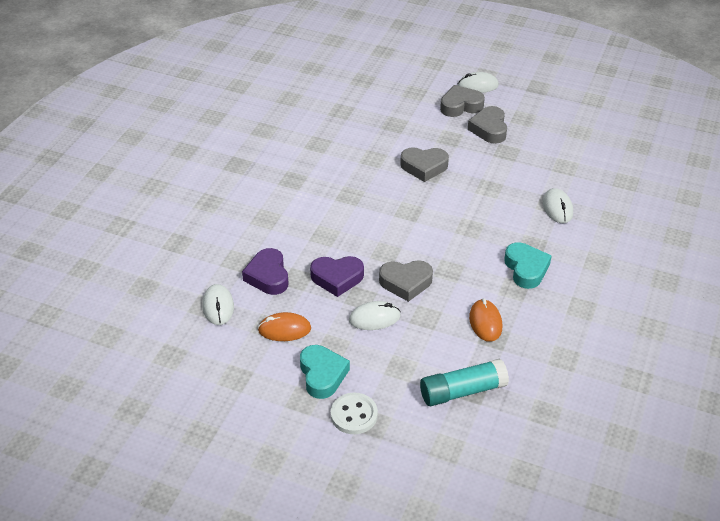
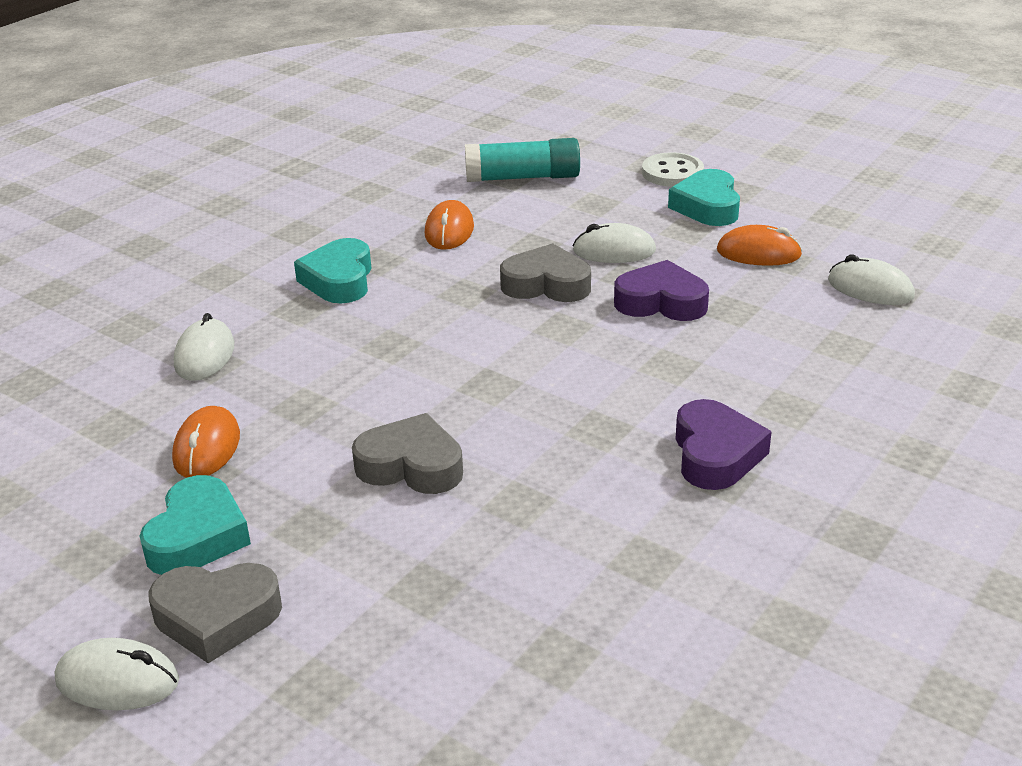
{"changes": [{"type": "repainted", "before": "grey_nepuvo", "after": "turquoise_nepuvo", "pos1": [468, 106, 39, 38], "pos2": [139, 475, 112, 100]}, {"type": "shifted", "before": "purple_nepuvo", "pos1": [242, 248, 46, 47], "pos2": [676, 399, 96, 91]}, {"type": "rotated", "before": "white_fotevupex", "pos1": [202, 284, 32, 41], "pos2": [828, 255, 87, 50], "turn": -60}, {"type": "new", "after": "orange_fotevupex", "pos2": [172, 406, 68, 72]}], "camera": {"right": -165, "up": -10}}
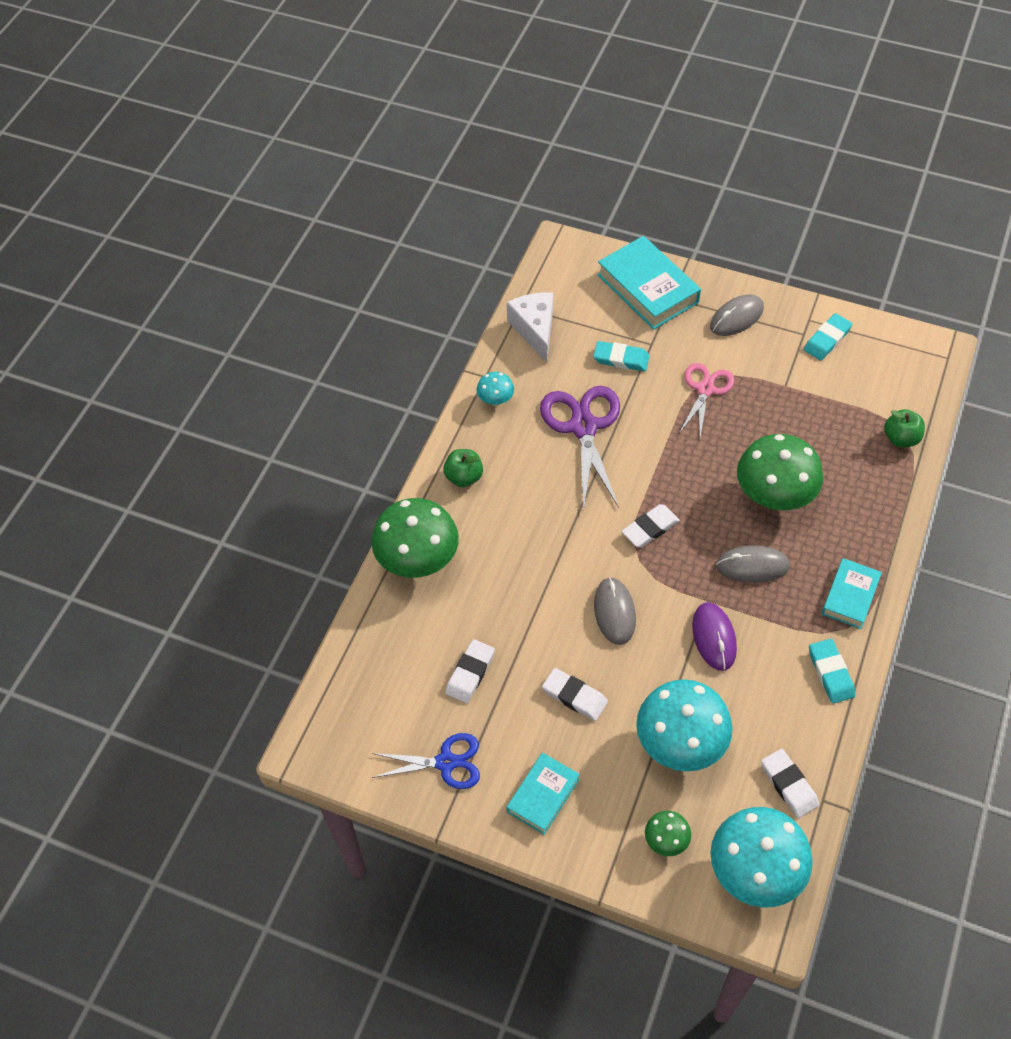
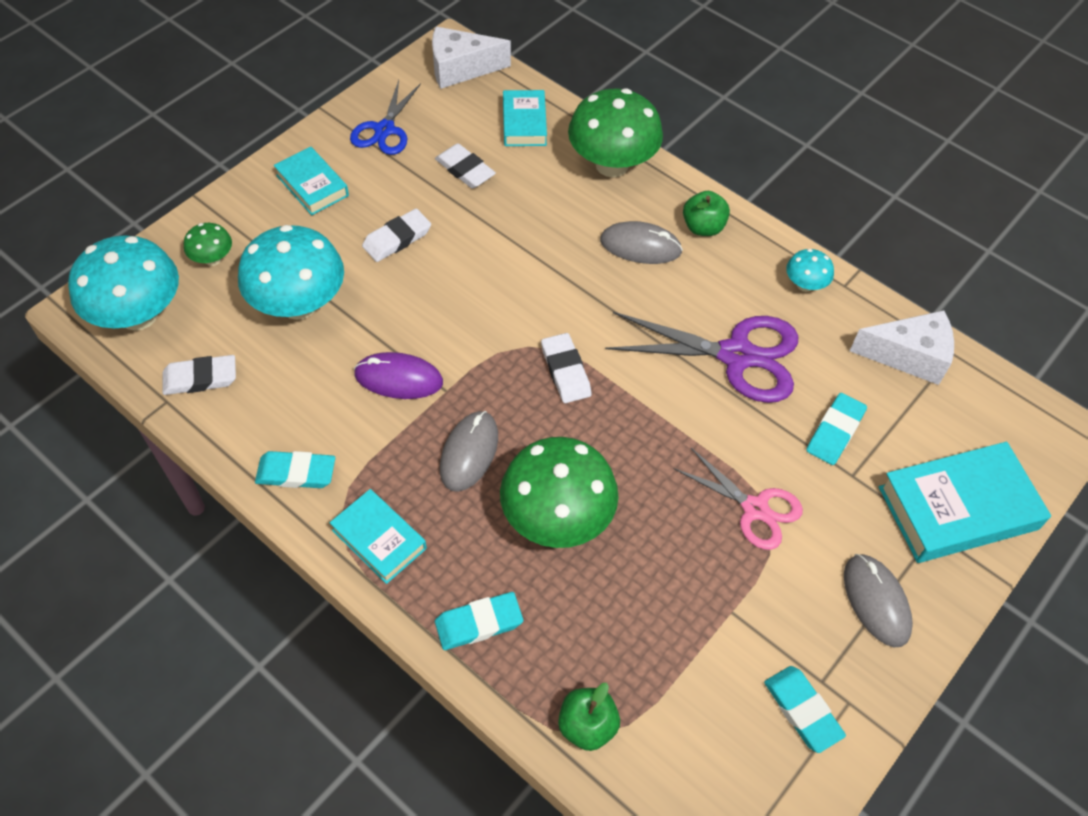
{"changes": [{"type": "shifted", "before": "grey_fotevupex", "pos1": [594, 577, 42, 68], "pos2": [600, 221, 83, 43]}, {"type": "new", "after": "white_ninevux", "pos2": [432, 27, 79, 62]}, {"type": "new", "after": "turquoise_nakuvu", "pos2": [503, 90, 44, 56]}, {"type": "new", "after": "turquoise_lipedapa", "pos2": [435, 592, 88, 58]}], "camera": {"right": 105, "up": 0}}
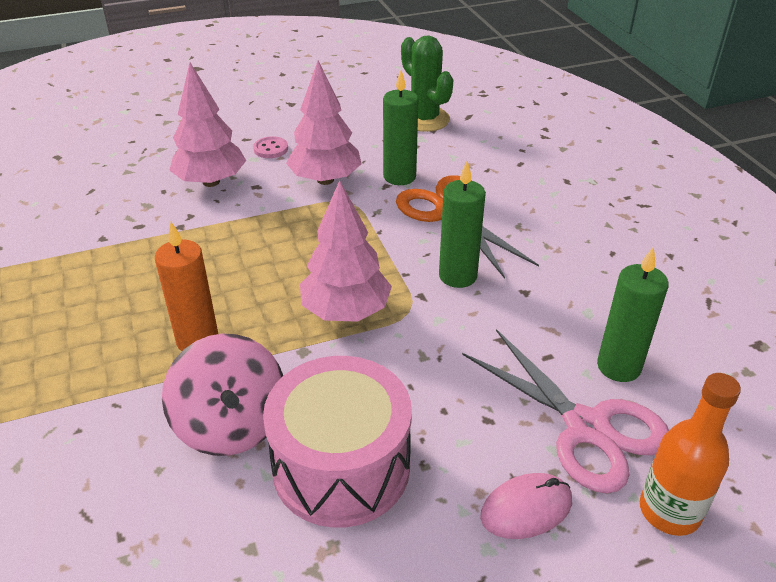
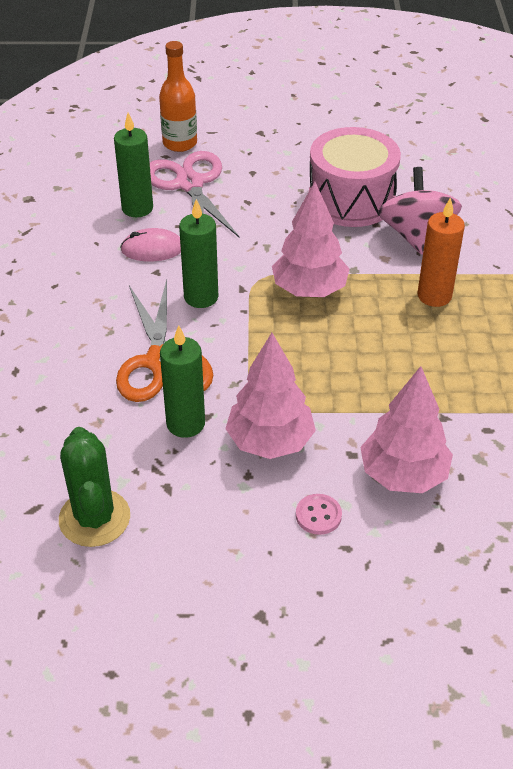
{"changes": [{"type": "shifted", "before": "pink_fotevupex", "pos1": [480, 473, 92, 66], "pos2": [120, 228, 61, 33]}], "camera": {"right": -160, "up": 5}}
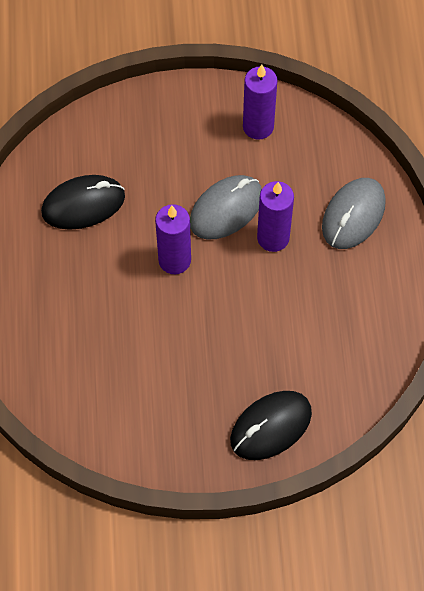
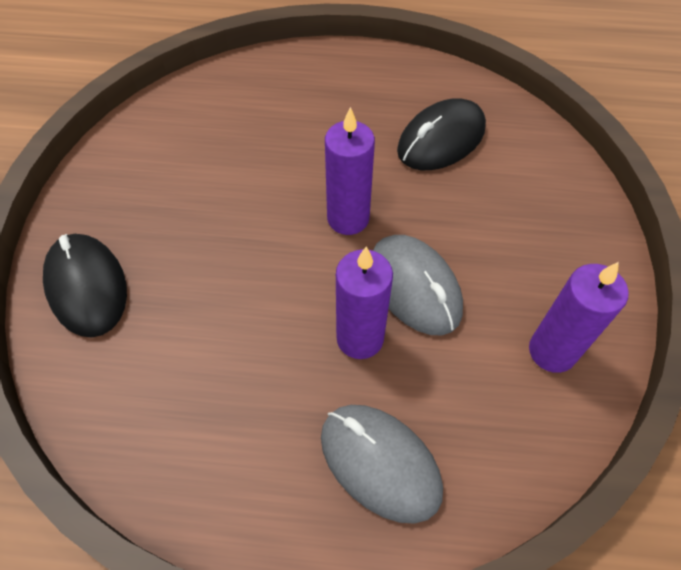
{"changes": [{"type": "rotated", "before": "black_fotevupex", "pos1": [41, 175, 84, 55], "pos2": [397, 98, 89, 72], "turn": 60}], "camera": {"right": 100, "up": -5}}
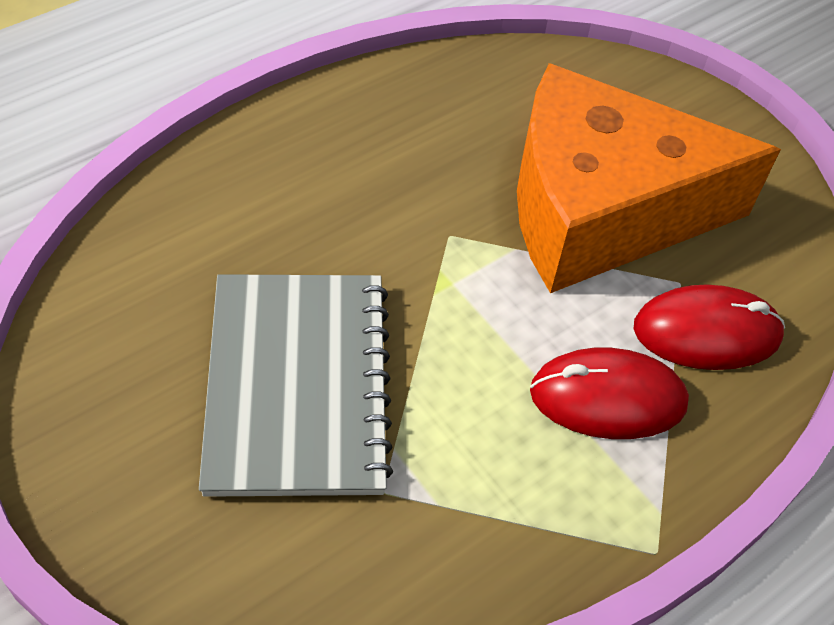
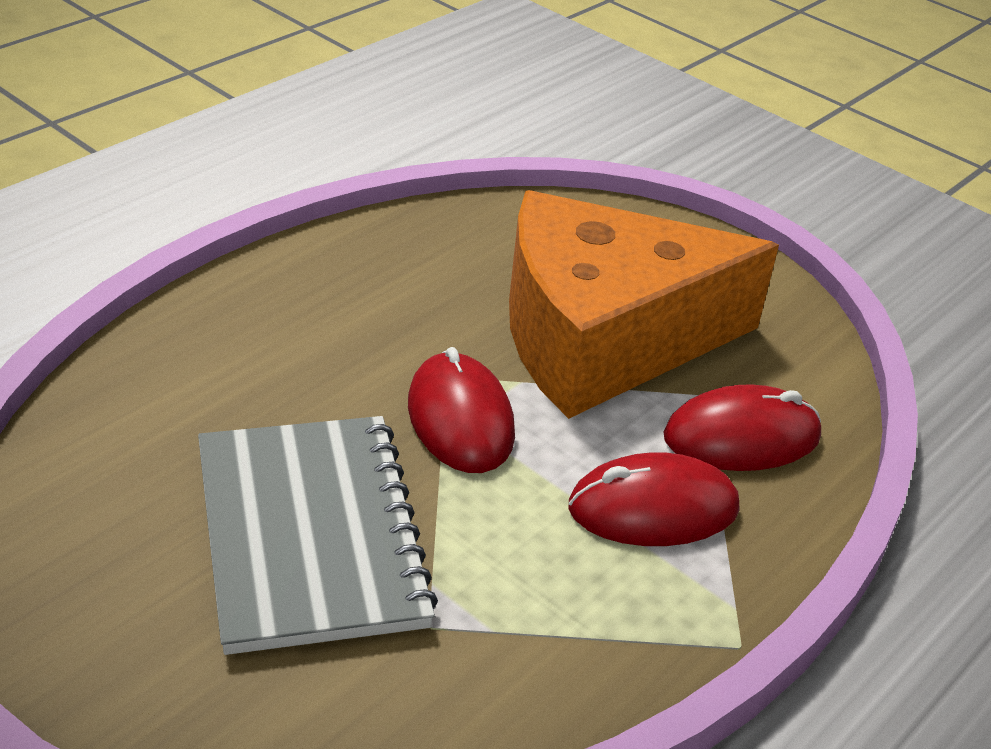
{"changes": [{"type": "new", "after": "red_fotevupex", "pos2": [408, 347, 107, 126]}], "camera": {"right": -10, "up": -15}}
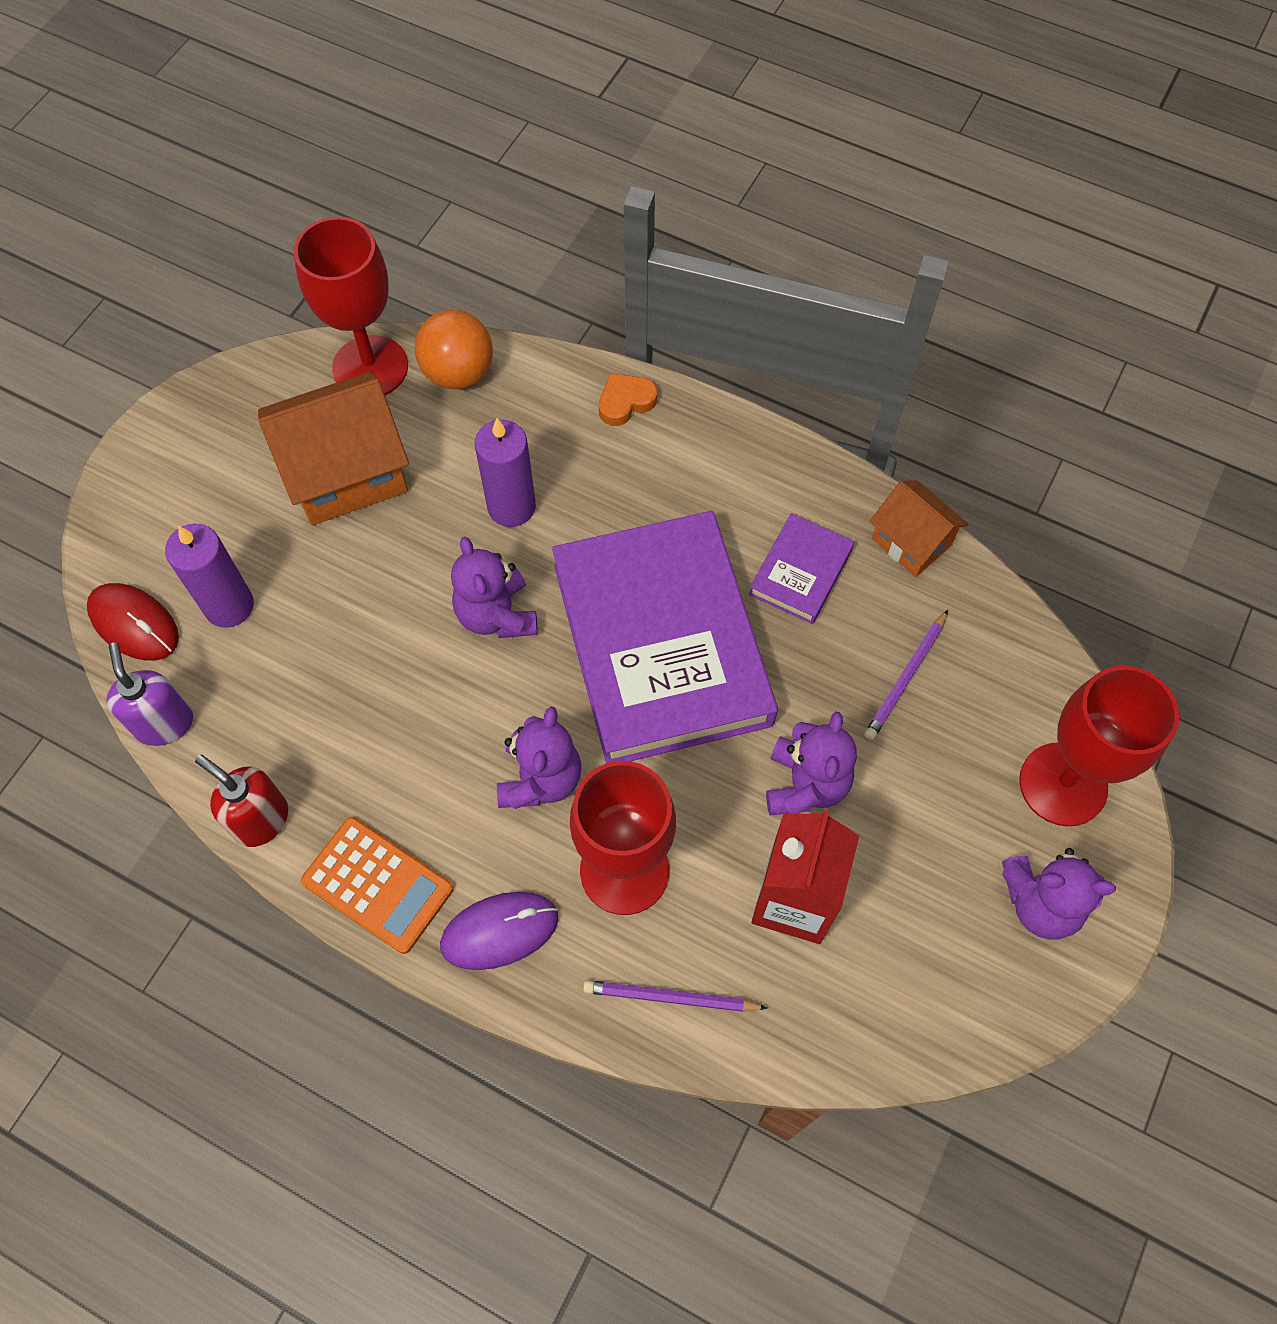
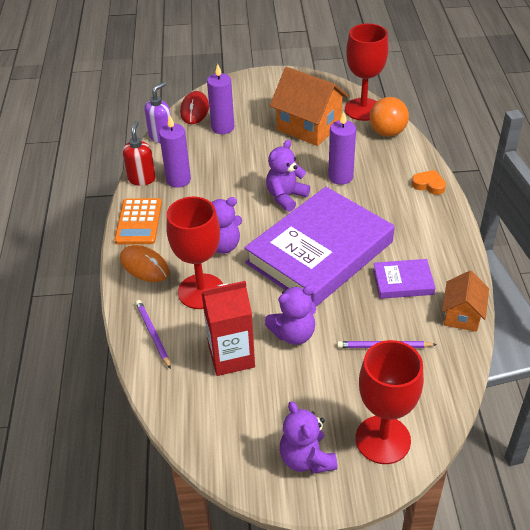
{"changes": [{"type": "repainted", "before": "purple_fotevupex", "after": "orange_fotevupex", "pos1": [440, 892, 119, 78], "pos2": [120, 245, 50, 37]}, {"type": "new", "after": "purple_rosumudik", "pos2": [159, 115, 32, 73]}], "camera": {"right": 60, "up": -20}}
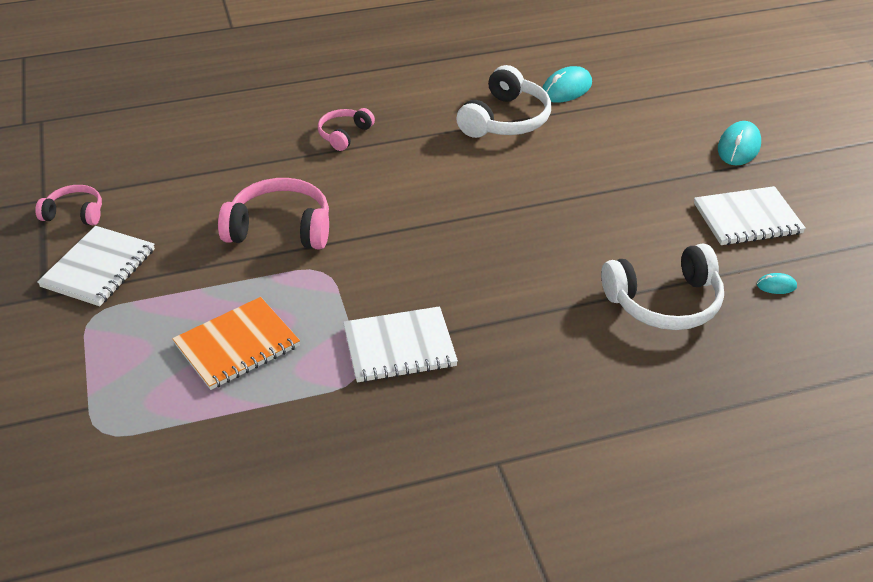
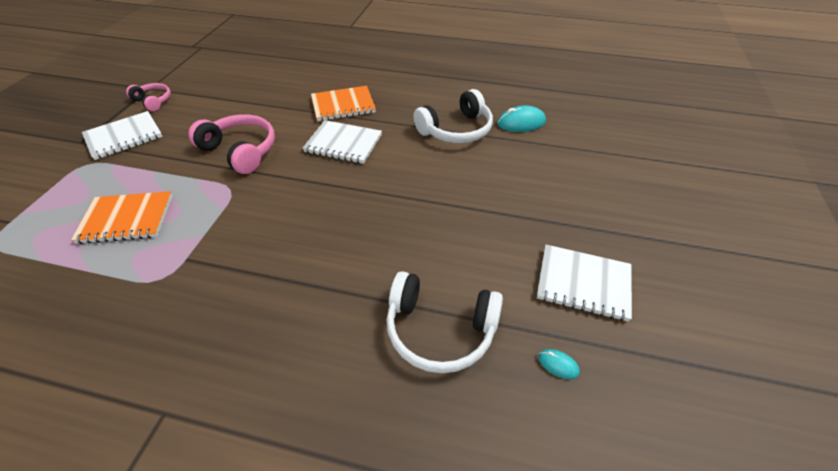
{"changes": [{"type": "swapped", "before": "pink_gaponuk", "after": "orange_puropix", "pos1": [318, 108, 57, 43], "pos2": [311, 86, 65, 35]}, {"type": "gone", "before": "turquoise_fotevupex", "pos1": [718, 121, 43, 44]}, {"type": "shifted", "before": "white_puropix", "pos1": [343, 306, 115, 77], "pos2": [303, 120, 79, 44]}], "camera": {"right": 30, "up": 5}}
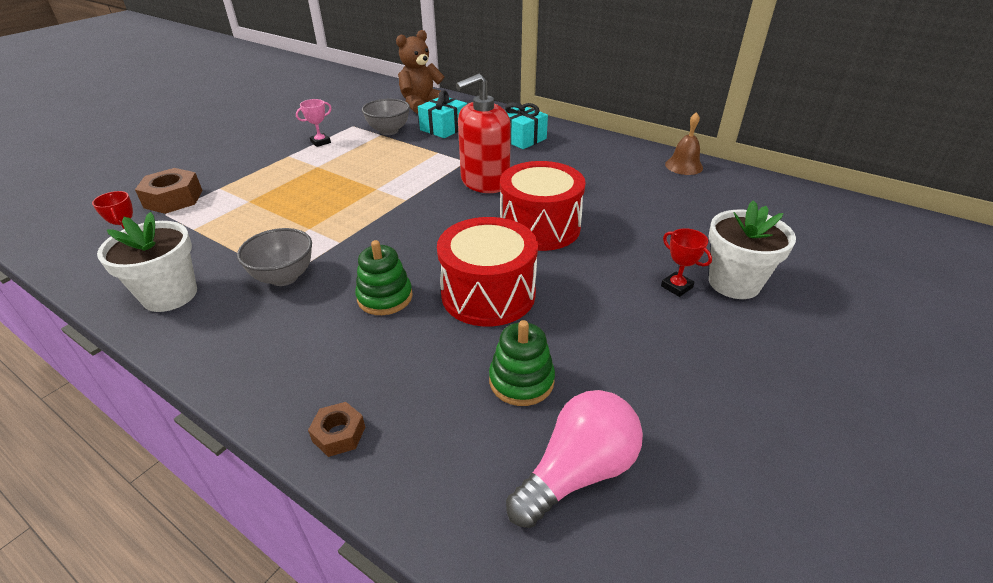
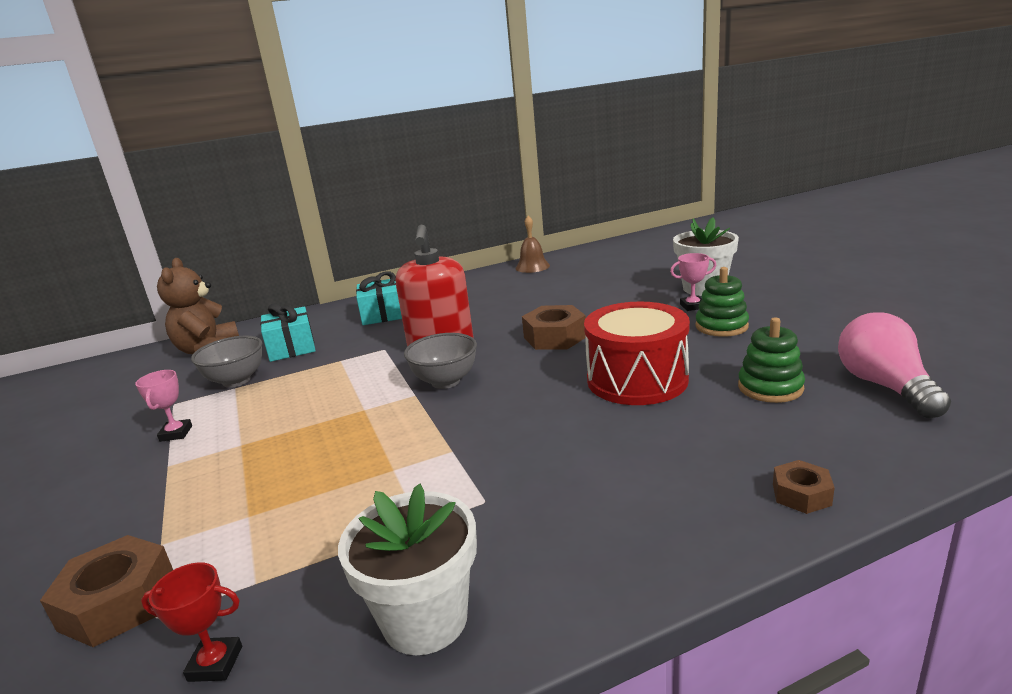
{"changes": [{"type": "swapped", "before": "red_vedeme", "after": "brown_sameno", "pos1": [500, 161, 86, 90], "pos2": [522, 305, 64, 45]}, {"type": "shifted", "before": "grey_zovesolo", "pos1": [237, 228, 75, 58], "pos2": [404, 333, 73, 56]}, {"type": "repainted", "before": "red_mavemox", "after": "pink_mavemox", "pos1": [661, 228, 51, 69], "pos2": [670, 253, 47, 58]}, {"type": "shifted", "before": "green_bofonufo", "pos1": [355, 240, 58, 75], "pos2": [695, 267, 54, 70]}], "camera": {"right": -55, "up": -15}}
